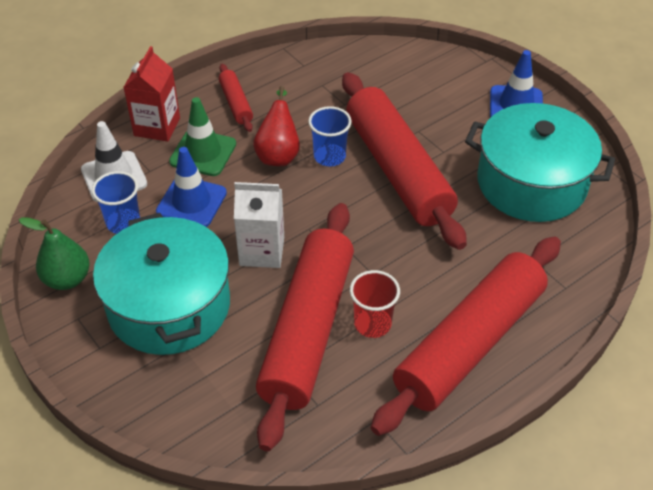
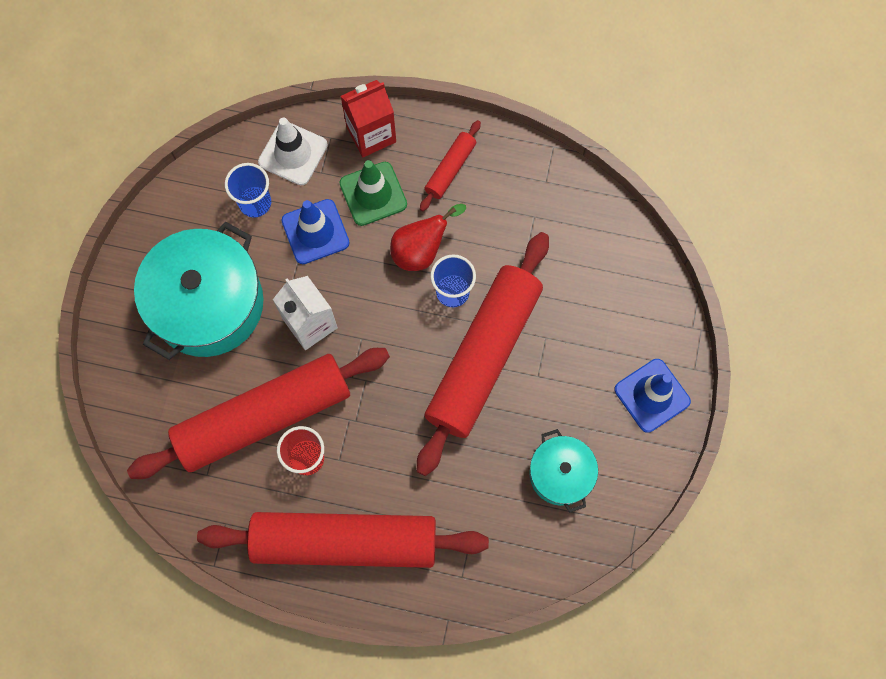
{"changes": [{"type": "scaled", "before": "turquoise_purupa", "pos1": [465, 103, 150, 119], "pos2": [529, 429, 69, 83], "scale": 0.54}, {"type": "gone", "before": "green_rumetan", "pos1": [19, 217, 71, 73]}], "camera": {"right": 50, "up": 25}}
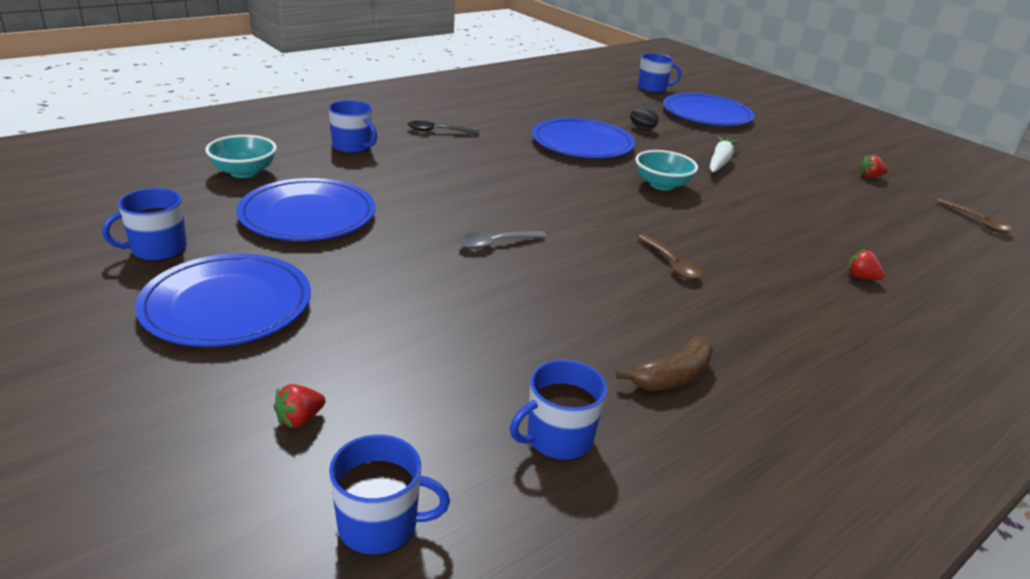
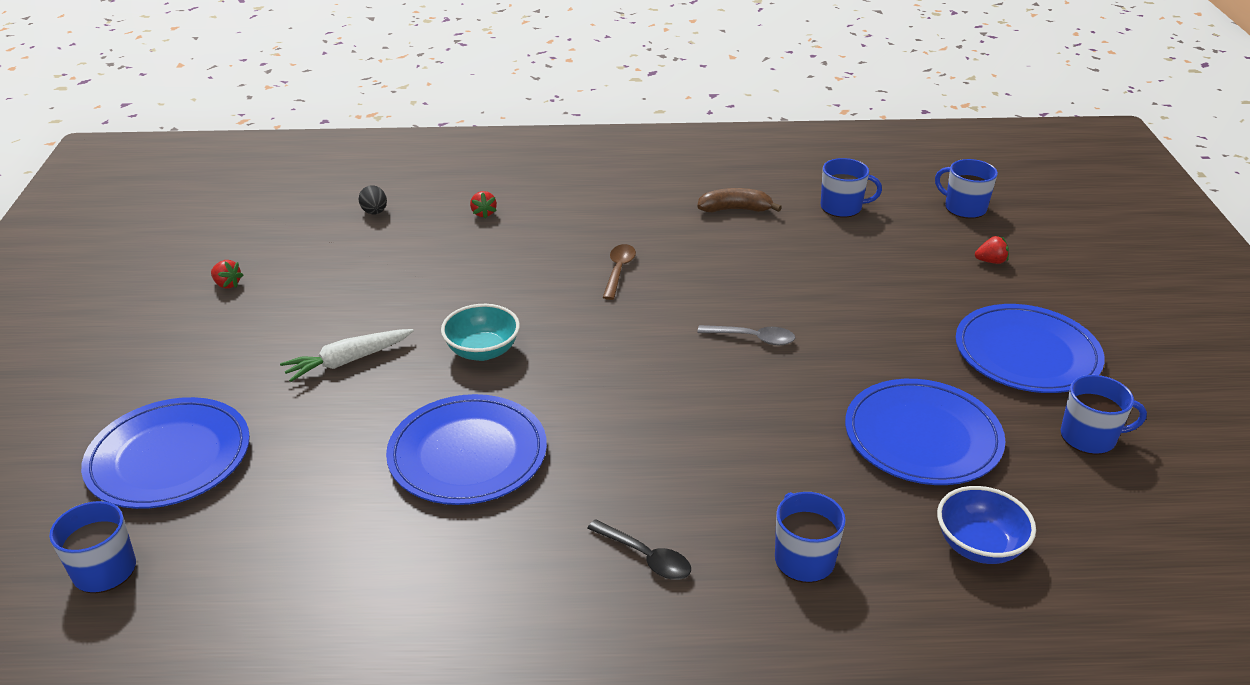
{"changes": [{"type": "shifted", "before": "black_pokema", "pos1": [630, 107, 28, 23], "pos2": [358, 185, 29, 30]}, {"type": "repainted", "before": "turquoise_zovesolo", "after": "blue_zovesolo", "pos1": [205, 135, 72, 43], "pos2": [937, 486, 99, 78]}, {"type": "gone", "before": "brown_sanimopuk", "pos1": [937, 198, 76, 35]}], "camera": {"right": -140, "up": 5}}
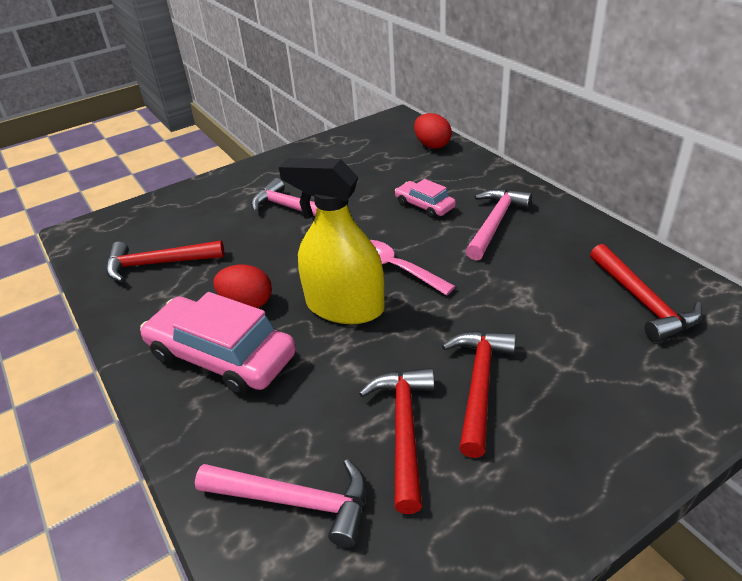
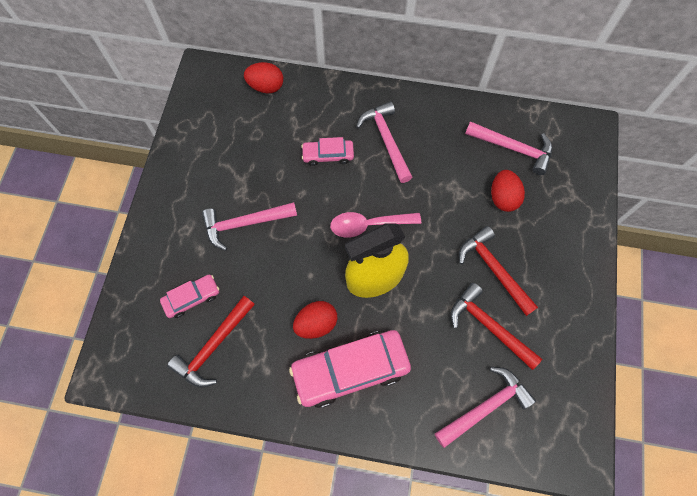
{"changes": [{"type": "repainted", "before": "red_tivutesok", "after": "pink_tivutesok", "pos1": [590, 244, 113, 98], "pos2": [465, 121, 87, 54]}, {"type": "new", "after": "red_pokema", "pos2": [491, 170, 34, 42]}, {"type": "new", "after": "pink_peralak", "pos2": [160, 275, 59, 43]}], "camera": {"right": -50, "up": 30}}
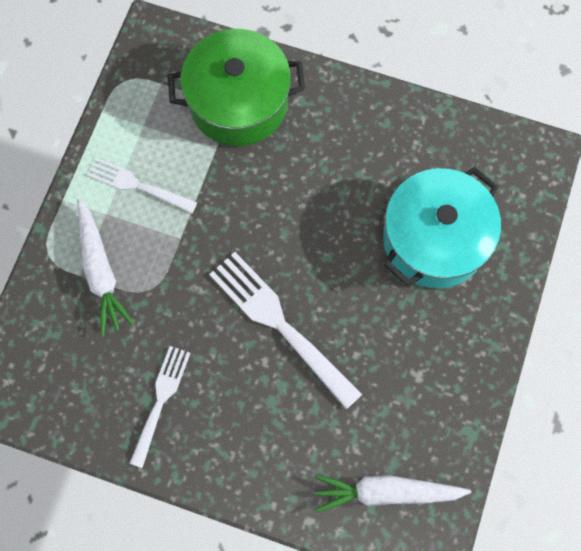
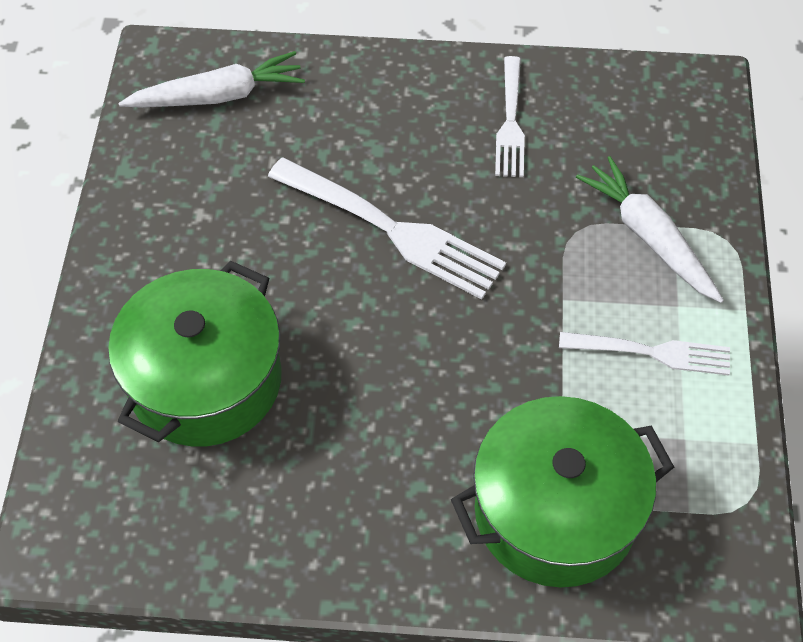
{"changes": [{"type": "repainted", "before": "turquoise_purupa", "after": "green_purupa", "pos1": [383, 167, 118, 121], "pos2": [108, 260, 174, 187]}], "camera": {"right": 165, "up": -15}}
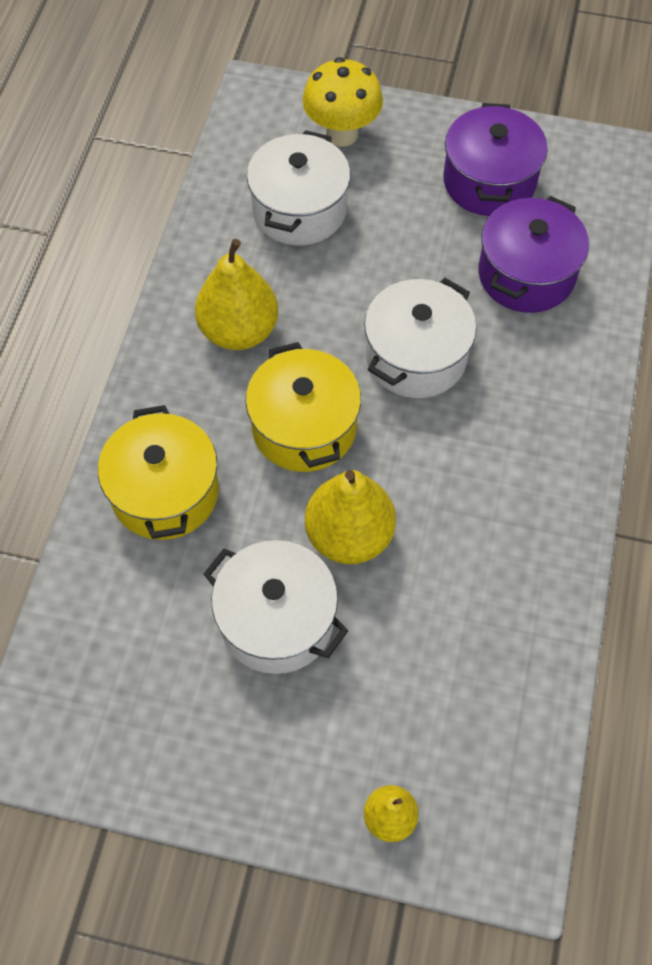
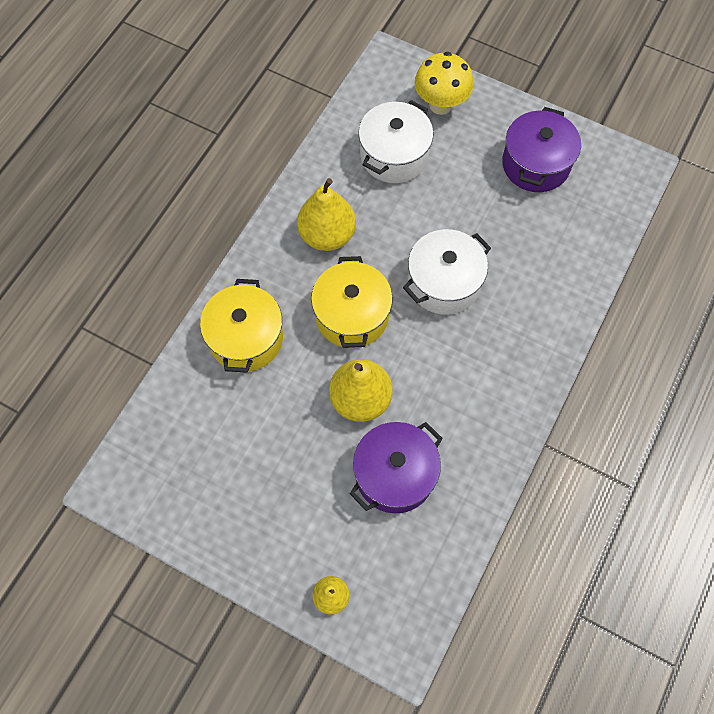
{"changes": [{"type": "shifted", "before": "purple_purupa", "pos1": [479, 196, 110, 117], "pos2": [350, 422, 93, 91]}, {"type": "gone", "before": "white_purupa", "pos1": [204, 540, 145, 134]}], "camera": {"right": 15, "up": 5}}
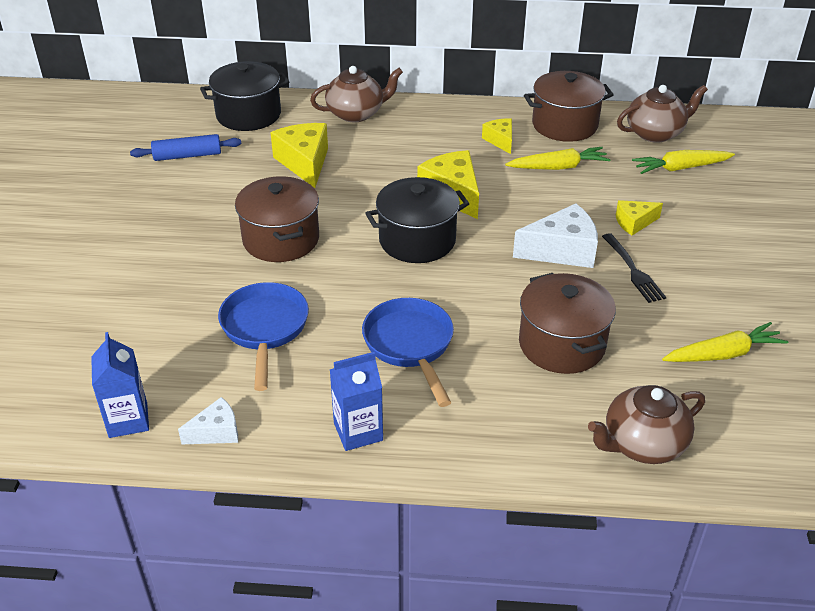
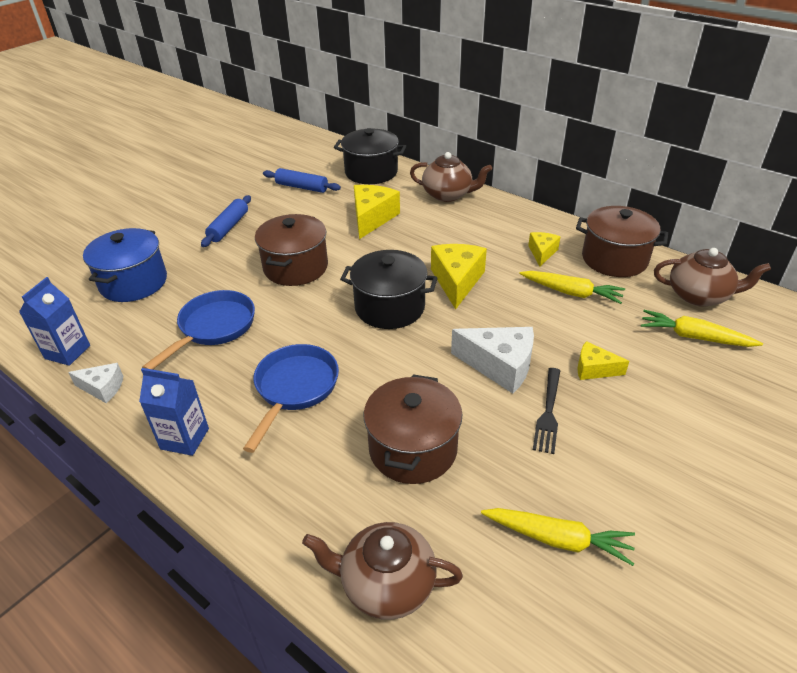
{"changes": [{"type": "new", "after": "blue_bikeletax", "pos2": [201, 195, 50, 52]}, {"type": "new", "after": "blue_purupa", "pos2": [83, 228, 84, 74]}], "camera": {"right": 35, "up": 0}}
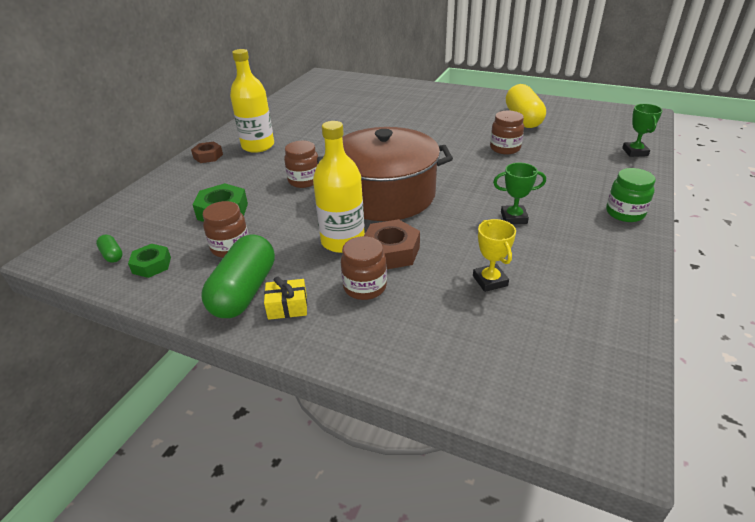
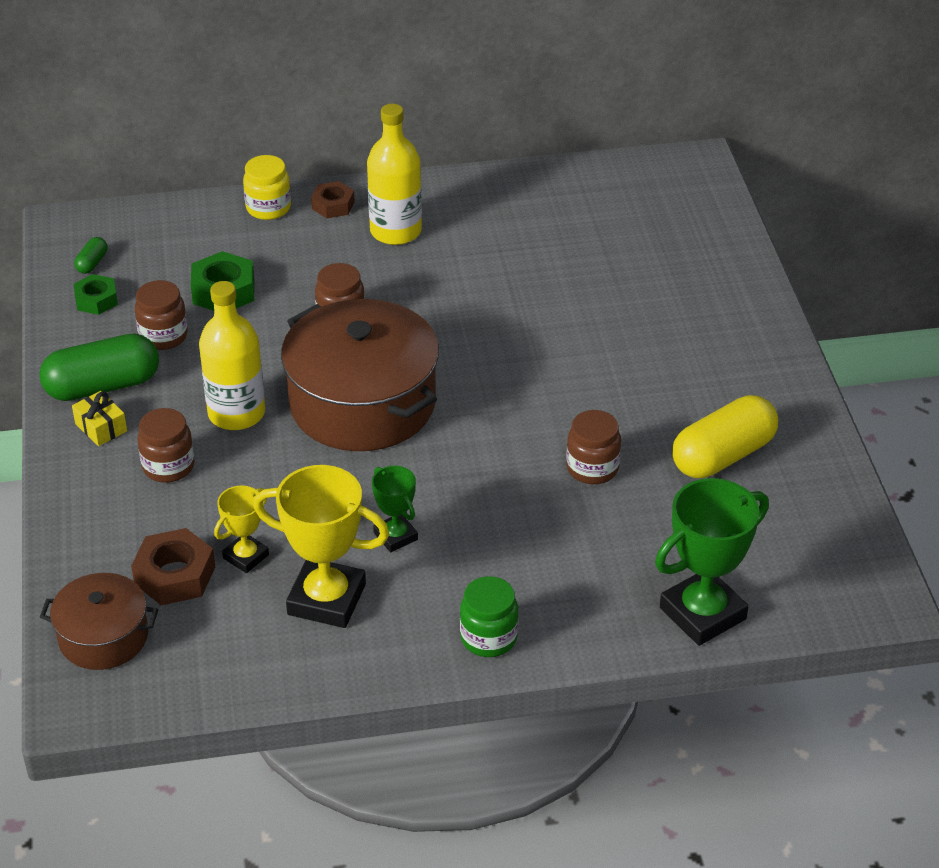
{"changes": [{"type": "scaled", "before": "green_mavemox", "pos1": [622, 104, 41, 53], "pos2": [655, 478, 114, 168], "scale": 1.84}, {"type": "shifted", "before": "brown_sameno", "pos1": [364, 219, 56, 50], "pos2": [131, 528, 84, 77]}, {"type": "new", "after": "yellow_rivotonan", "pos2": [243, 155, 48, 65]}, {"type": "new", "after": "yellow_mavemox", "pos2": [253, 465, 137, 163]}, {"type": "new", "after": "brown_purupa", "pos2": [40, 573, 118, 97]}], "camera": {"right": 55, "up": 5}}
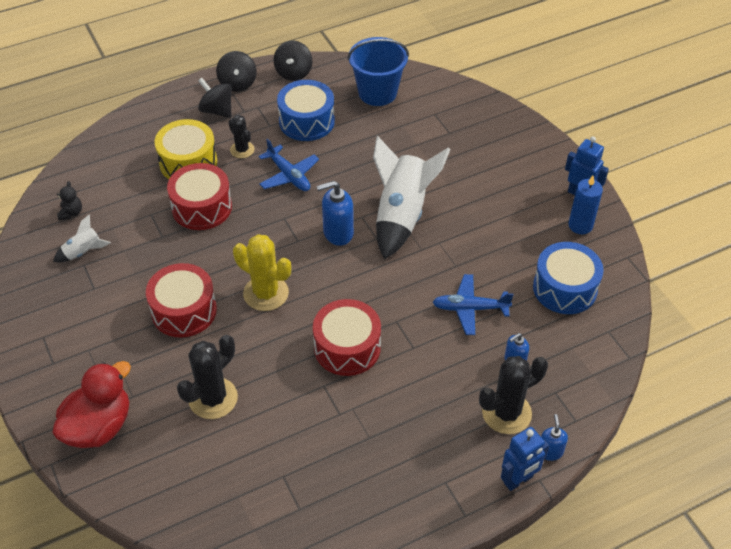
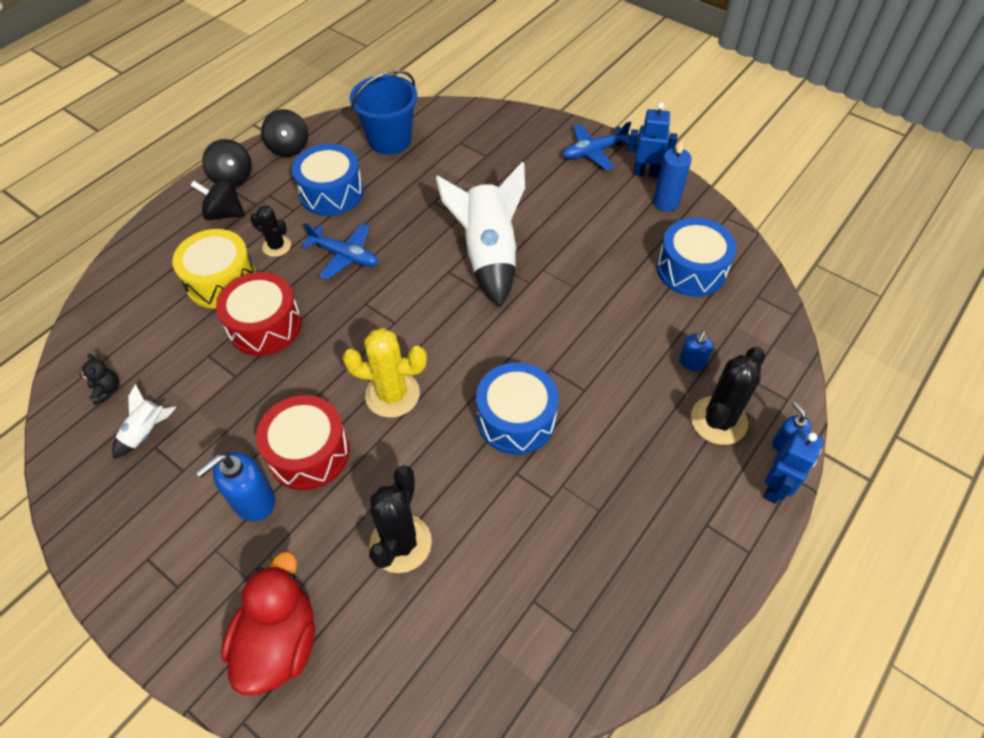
{"changes": [{"type": "shifted", "before": "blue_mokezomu", "pos1": [317, 181, 37, 65], "pos2": [196, 452, 79, 69]}, {"type": "shifted", "before": "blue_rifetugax", "pos1": [433, 274, 81, 61], "pos2": [562, 121, 69, 49]}, {"type": "repainted", "before": "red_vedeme", "after": "blue_vedeme", "pos1": [313, 299, 68, 77], "pos2": [476, 362, 83, 92]}], "camera": {"right": -25, "up": 5}}
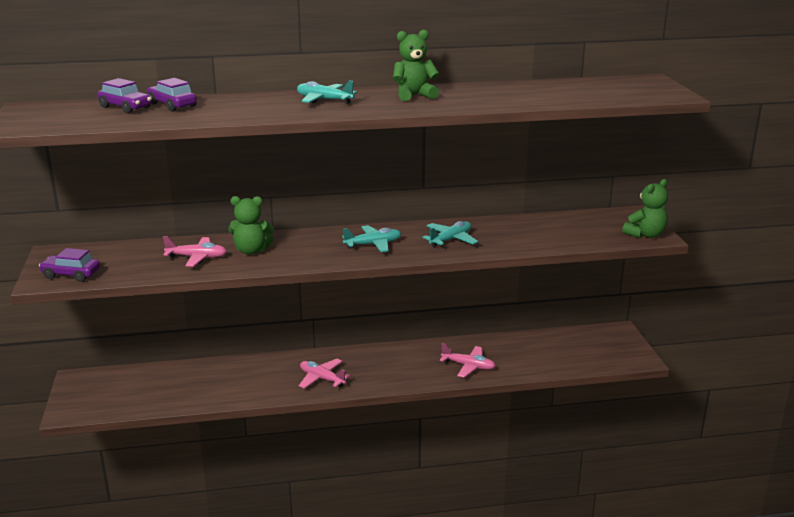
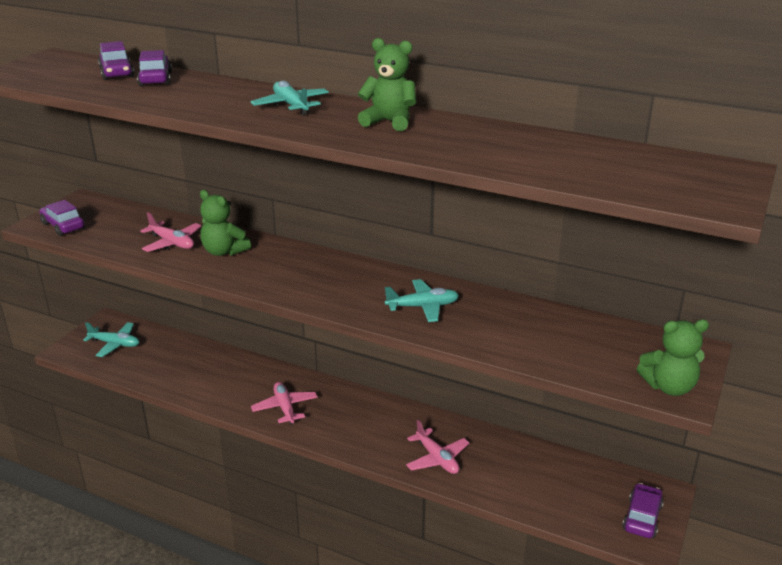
{"changes": [{"type": "shifted", "before": "turquoise_rifetugax", "pos1": [342, 225, 59, 27], "pos2": [83, 322, 56, 35]}, {"type": "new", "after": "purple_peralak", "pos2": [622, 483, 42, 55]}], "camera": {"right": 35, "up": 5}}
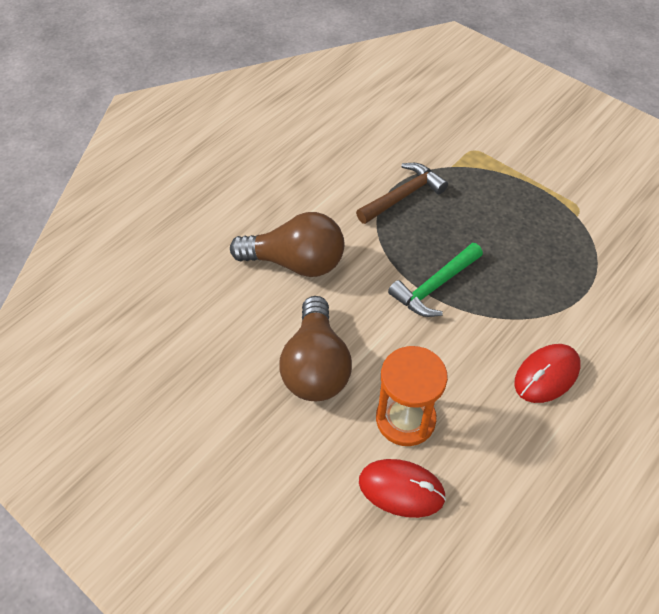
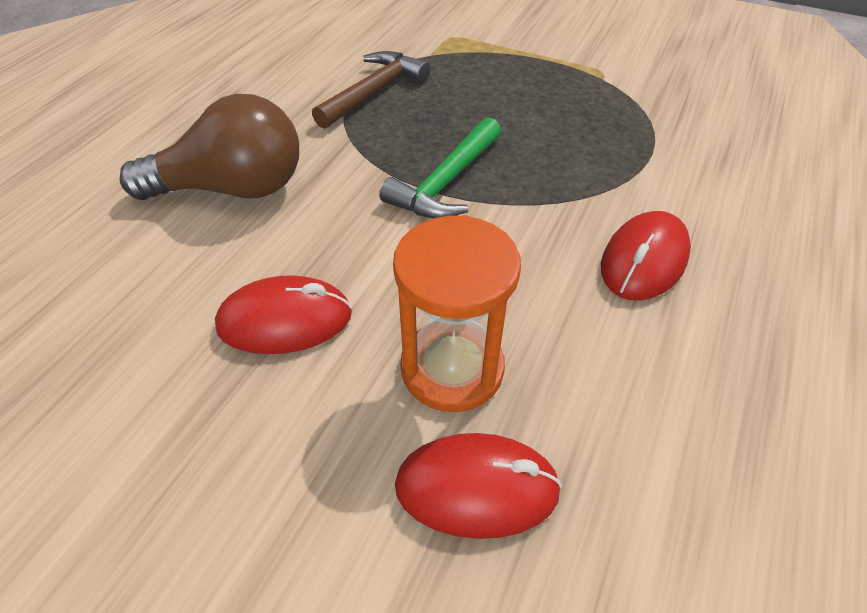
{"changes": [{"type": "swapped", "before": "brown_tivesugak", "after": "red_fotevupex", "pos1": [279, 296, 73, 105], "pos2": [215, 275, 137, 79]}], "camera": {"right": -15, "up": -5}}
